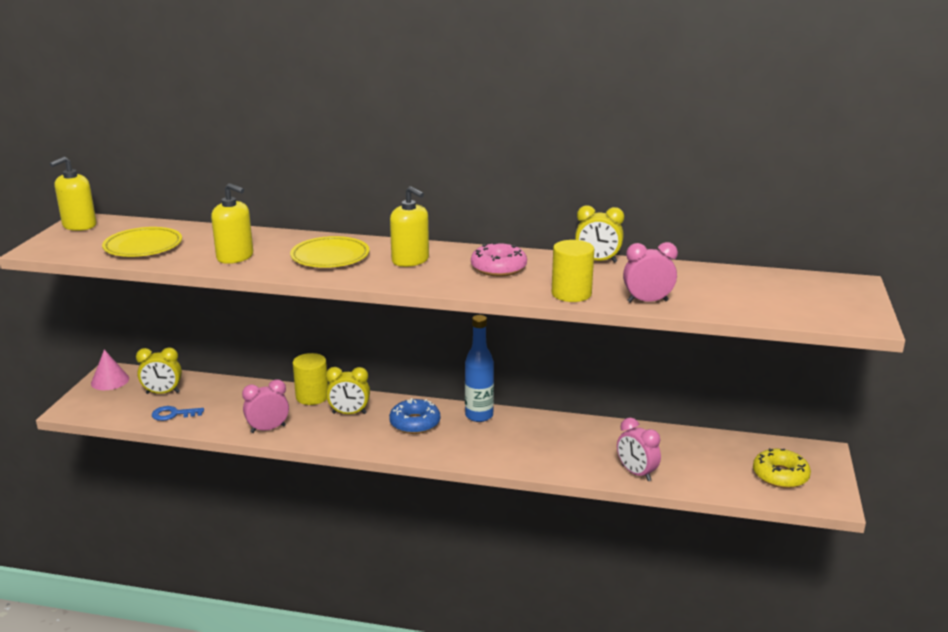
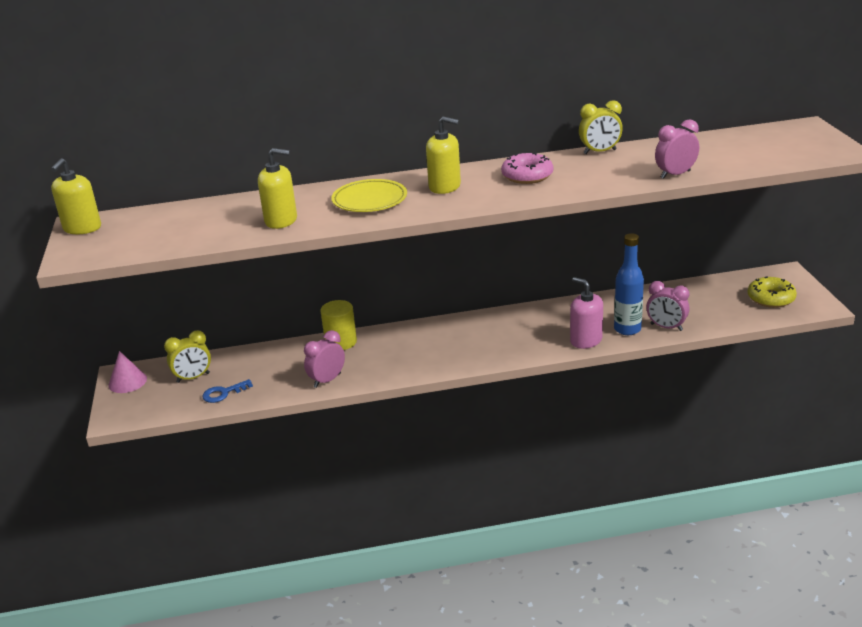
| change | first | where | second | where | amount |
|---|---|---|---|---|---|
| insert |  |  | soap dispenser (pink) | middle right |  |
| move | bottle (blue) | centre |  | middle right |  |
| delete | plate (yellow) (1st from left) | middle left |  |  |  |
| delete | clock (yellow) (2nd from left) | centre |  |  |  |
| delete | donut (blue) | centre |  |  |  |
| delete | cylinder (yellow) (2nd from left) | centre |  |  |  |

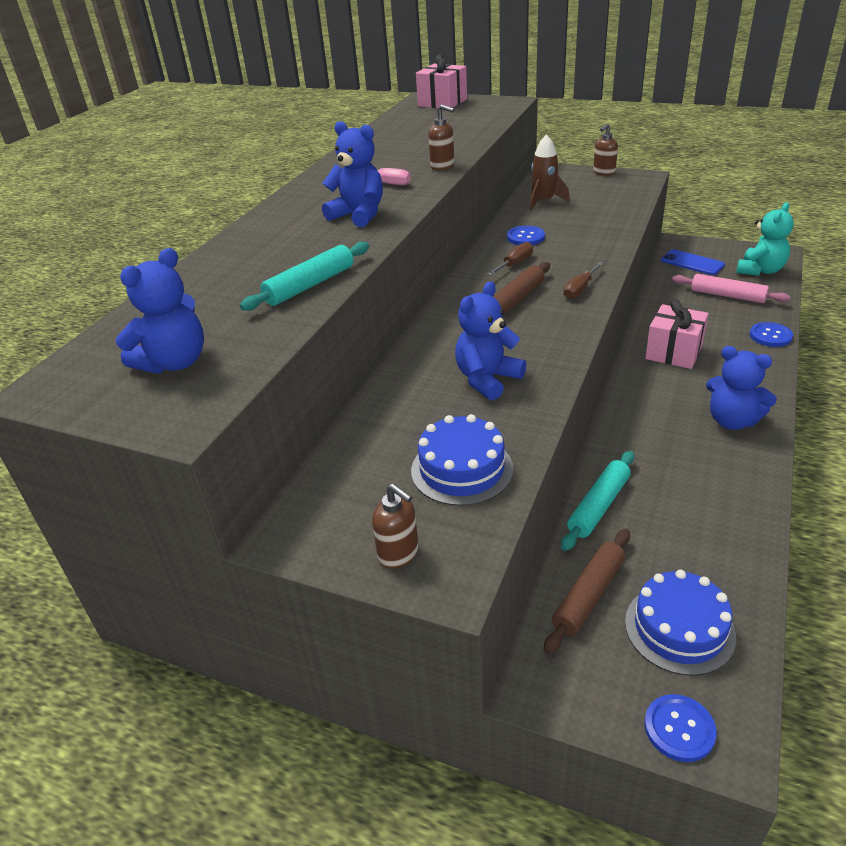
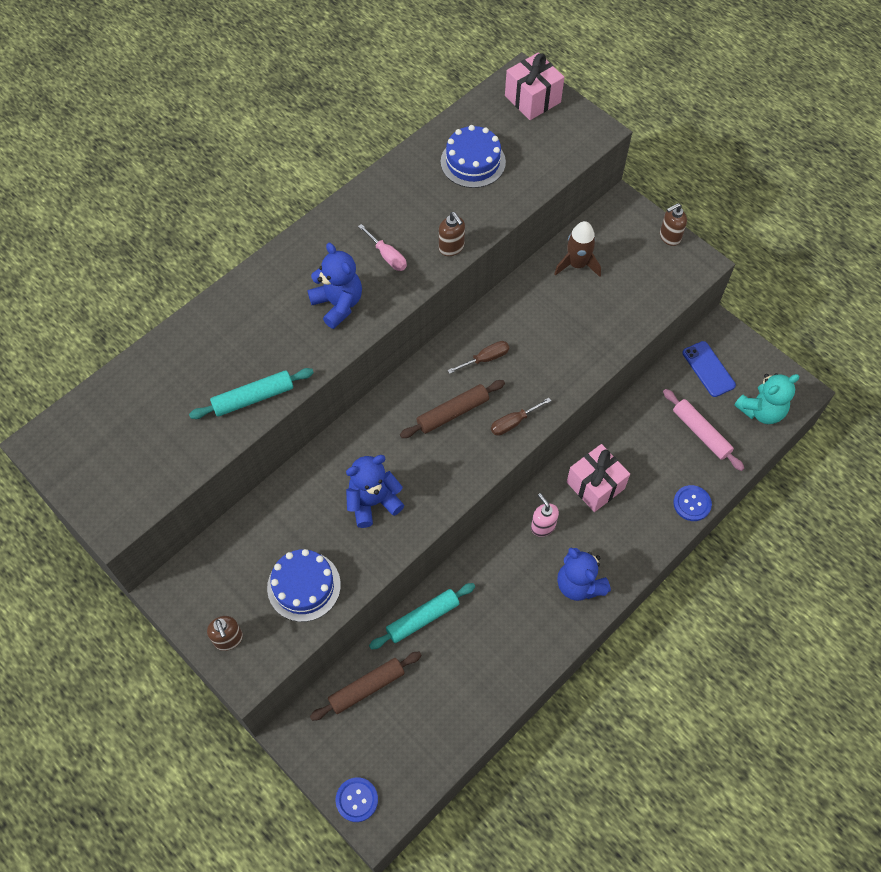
| change | first | where | second | where | amount |
|---|---|---|---|---|---|
| move | cake (blue) (2nd from left) | bottom right |  | top centre |  |
| insert |  |  | soap dispenser (pink) | centre |  |
| delete | teddy bear (blue) (1st from left) | middle left |  |  |  |
| delete | button (blue) (1st from left) | top centre |  |  |  |

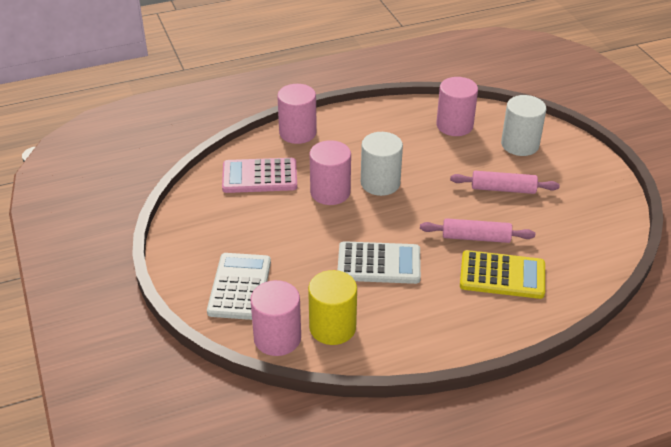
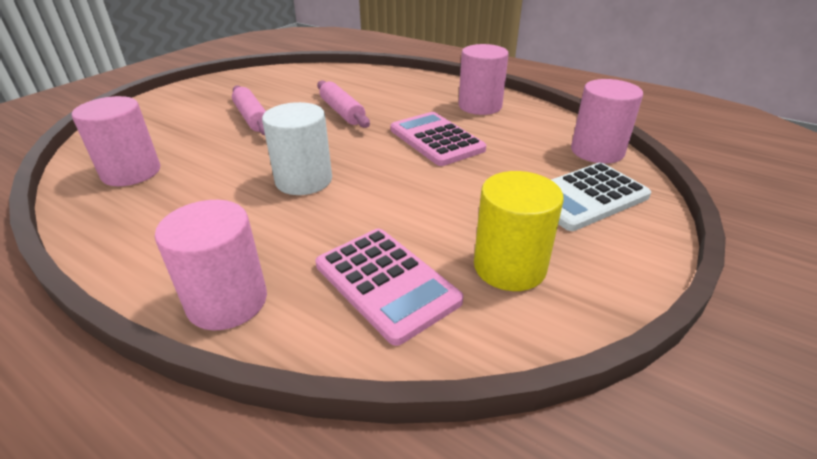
| change | first | where | second | where | amount |
|---|---|---|---|---|---|
| recolor | calculator (white) (2nd from left) | centre | calculator (pink) (2nd from left) | top centre |  |
| move | cylinder (pink) (3rd from left) | centre |  | top centre |  |
| move | cylinder (yellow) | bottom centre |  | centre |  |
| delete | calculator (yellow) | middle right |  |  |  |
| delete | cylinder (white) (2nd from left) | top right |  |  |  |

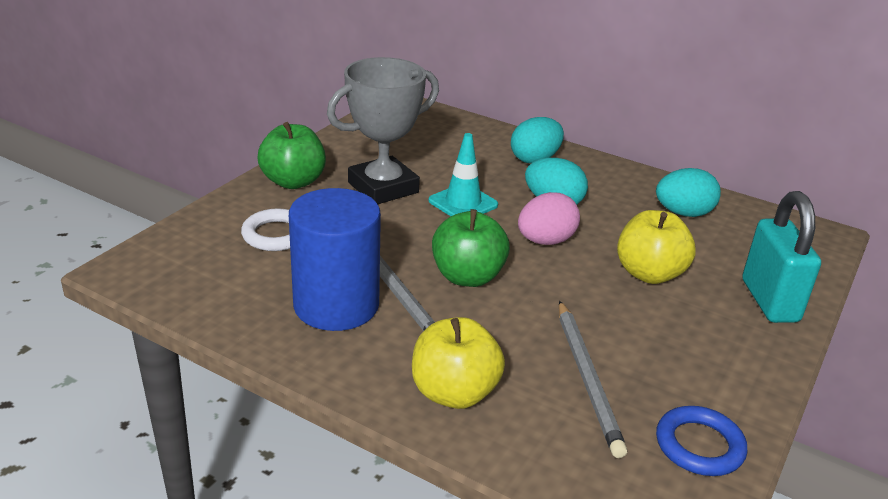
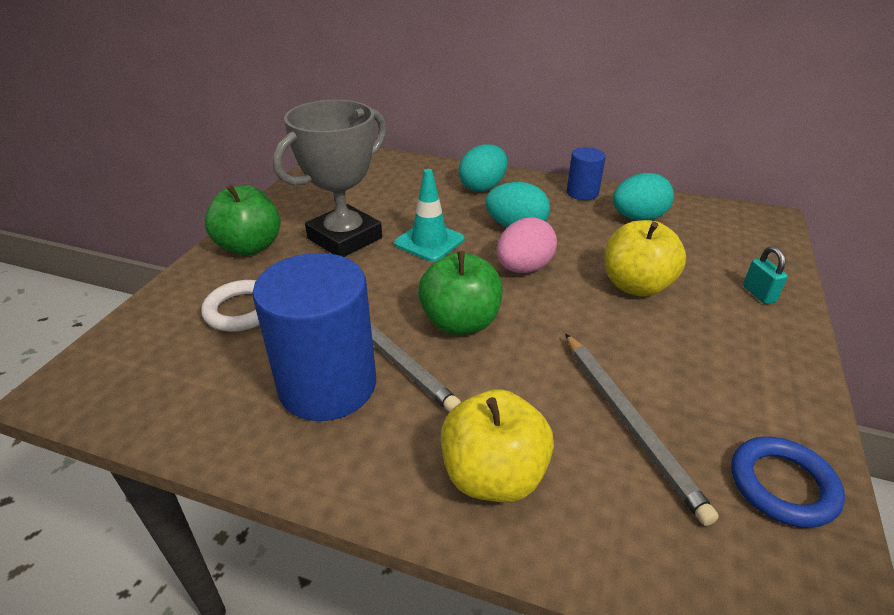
| change | first | where | second | where | amount |
|---|---|---|---|---|---|
| insert |  |  | cylinder (blue) (2nd from left) | top centre |  |
| resize | padlock (turquoise) | middle right |  | middle right | x0.44 |

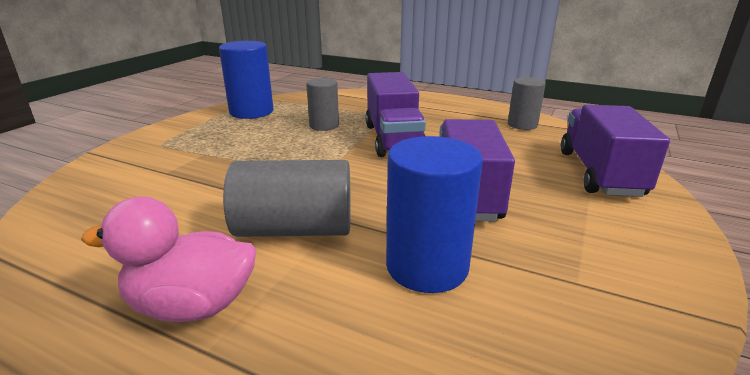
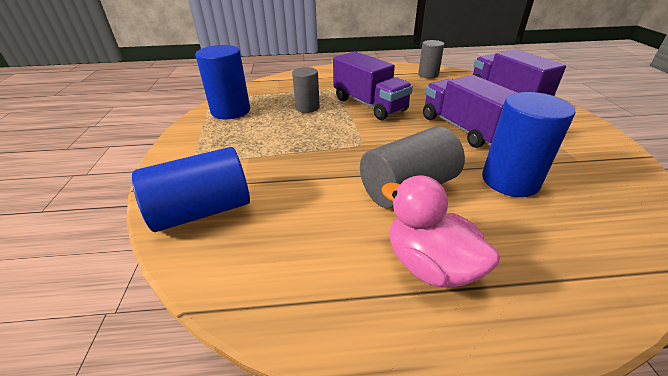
| change | first | where | second | where | amount |
|---|---|---|---|---|---|
| insert |  |  | cylinder (blue) (1st from left) | middle left |  |
| rotate | duck (pink) | bottom left |  | centre | 75 degrees clockwise |

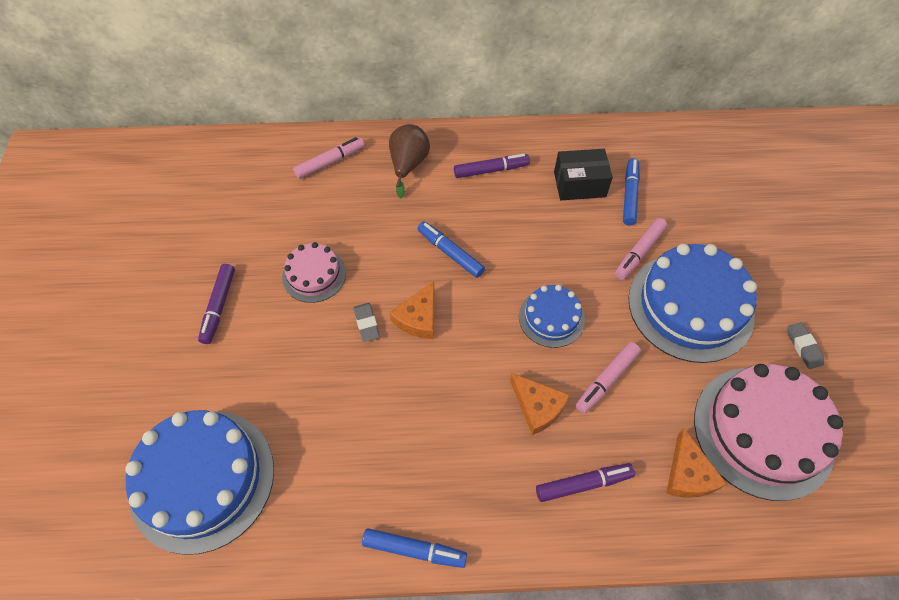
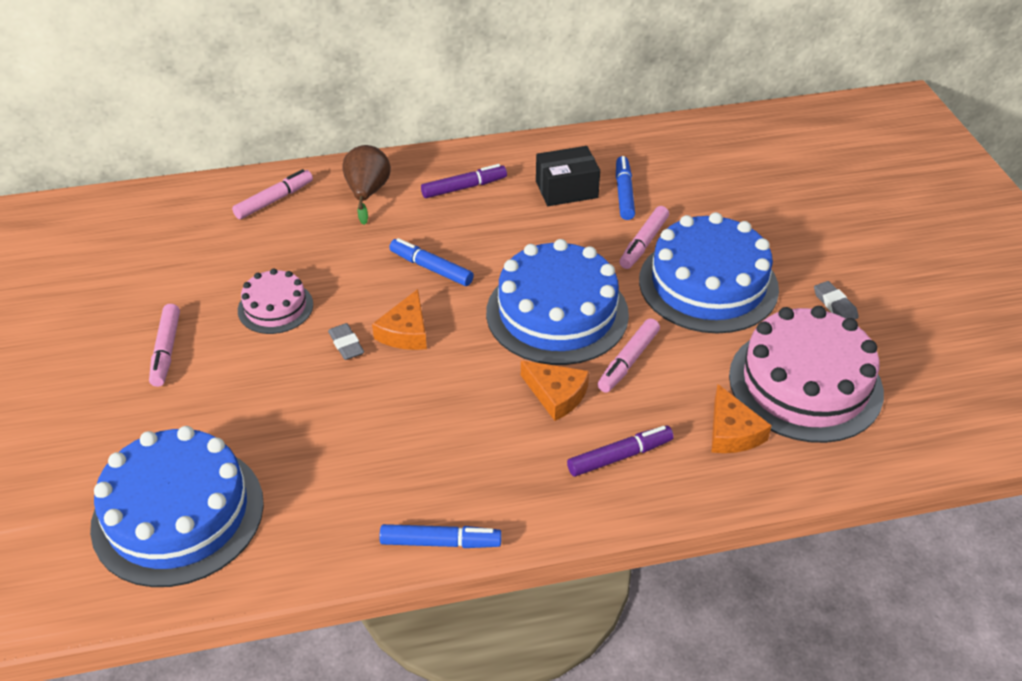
| change | first | where | second | where | amount |
|---|---|---|---|---|---|
| recolor | marker (purple) (1st from left) | middle left | marker (pink) (1st from left) | middle left |  |
| resize | cake (blue) (2nd from left) | centre |  | centre | x1.89 |

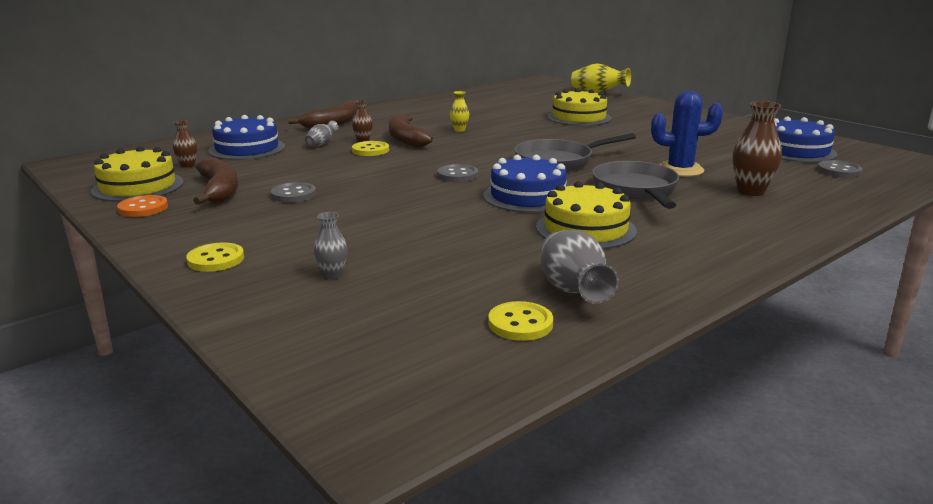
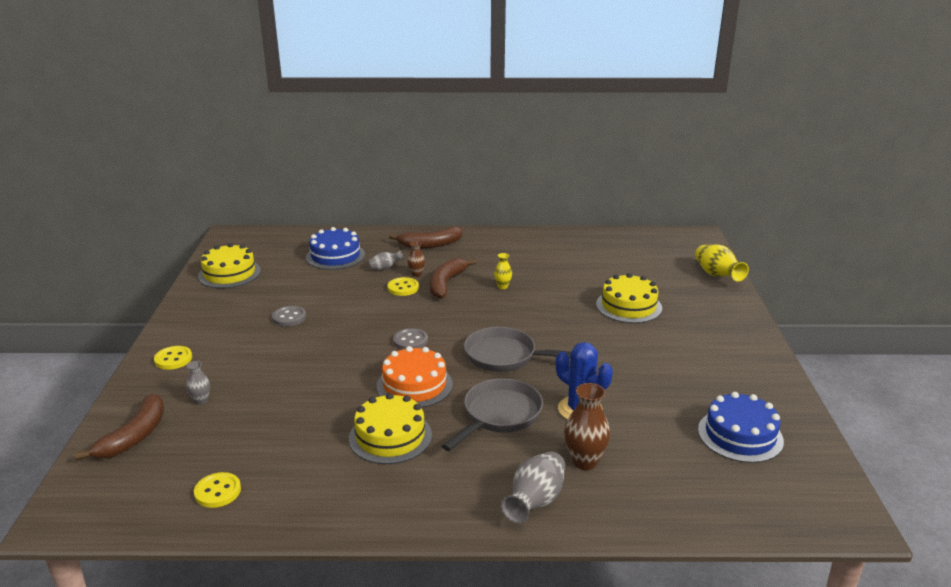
| change | first | where | second | where | amount |
|---|---|---|---|---|---|
| move | banana (brown) (1st from left) | middle left |  | bottom left |  |
| recolor | cake (blue) (2nd from left) | centre | cake (orange) | centre |  |
| move | vase (grey) (3rd from left) | centre |  | bottom centre |  |
| delete | button (orange) | middle left |  |  |  |
| delete | vase (brown) (1st from left) | top left |  |  |  |
| delete | button (grey) (3rd from left) | middle right |  |  |  |

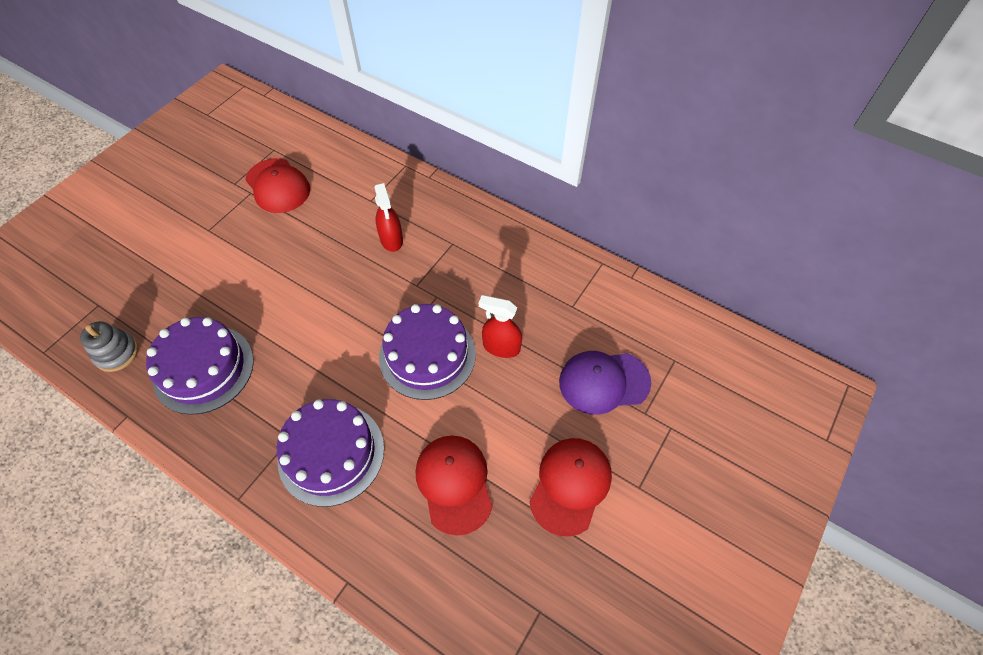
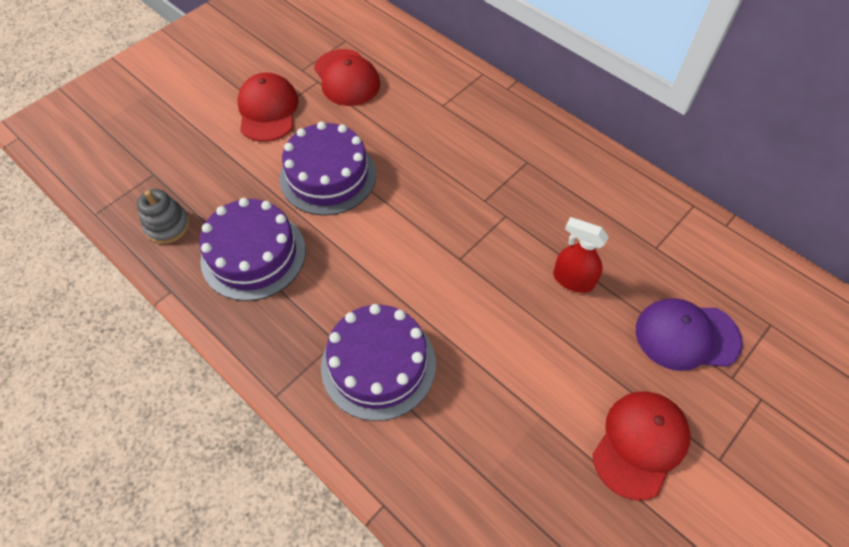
| change | first | where | second | where | amount |
|---|---|---|---|---|---|
| move | cap (red) (2nd from left in the first image) | bottom centre | cap (red) (1st from left) | top left |  |
| move | cake (purple) (3rd from left in the first image) | centre | cake (purple) (2nd from left) | top centre |  |
| delete | spray bottle (red) (1st from left) | top centre |  |  |  |

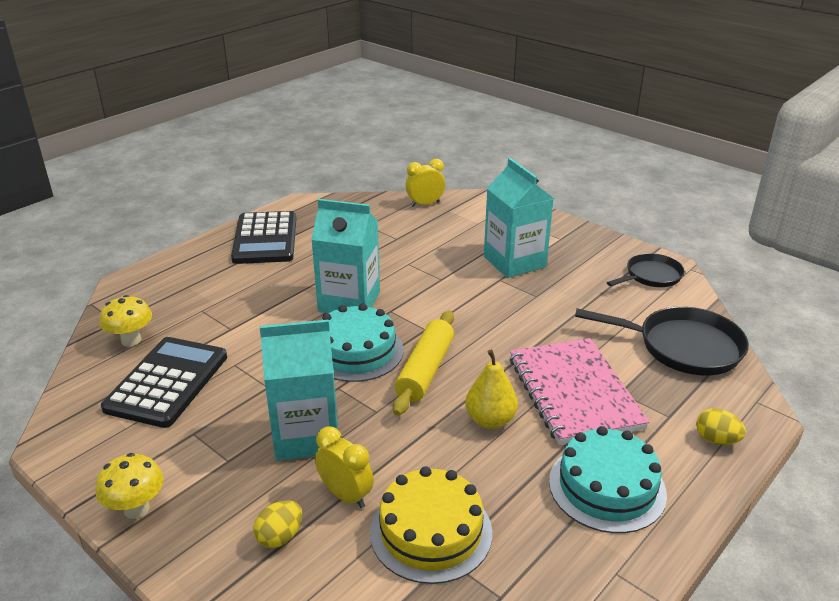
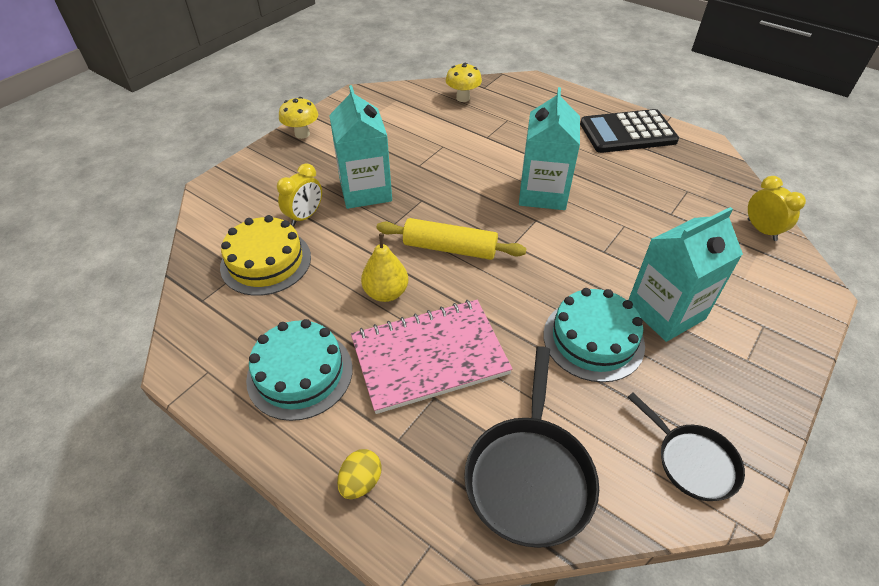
| change | first | where | second | where | amount |
|---|---|---|---|---|---|
| move | cake (turquoise) (1st from left in the first image) | centre | cake (turquoise) (2nd from left) | middle right |  |
| delete | calculator (black) (1st from left) | middle left |  |  |  |
| delete | egg (yellow) (1st from left) | bottom left |  |  |  |

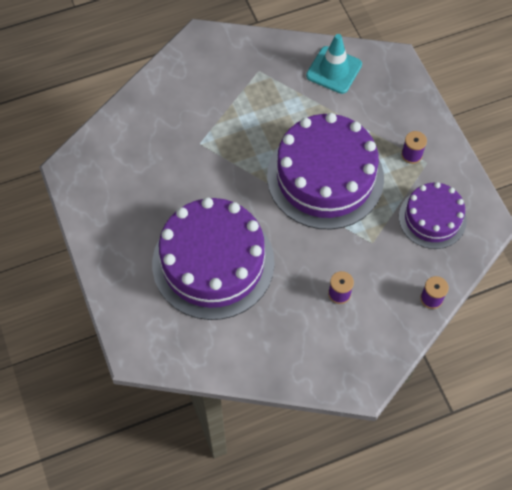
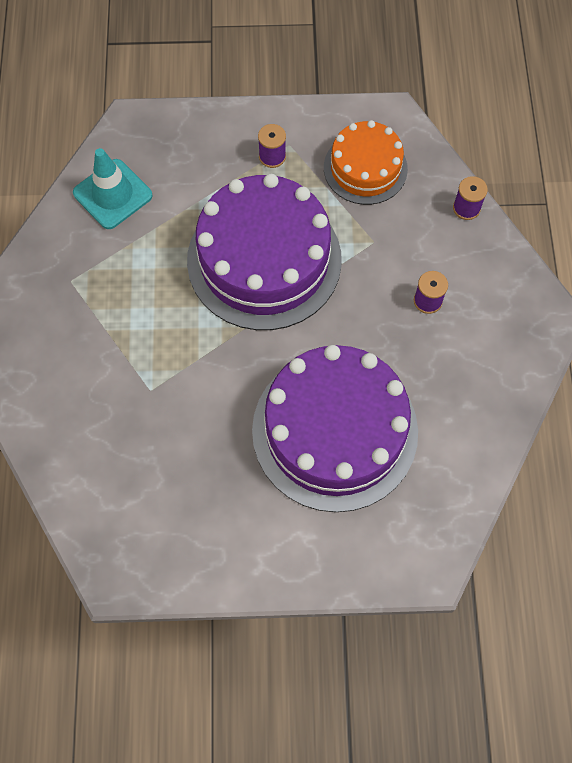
| change | first | where | second | where | amount |
|---|---|---|---|---|---|
| recolor | cake (purple) (3rd from left) | middle right | cake (orange) | top centre |  |

